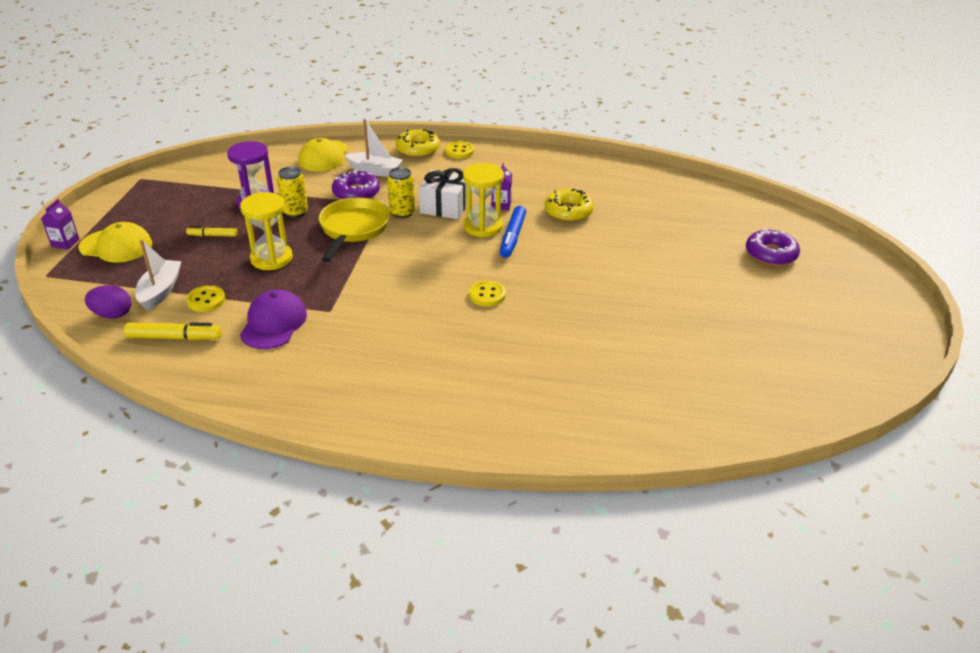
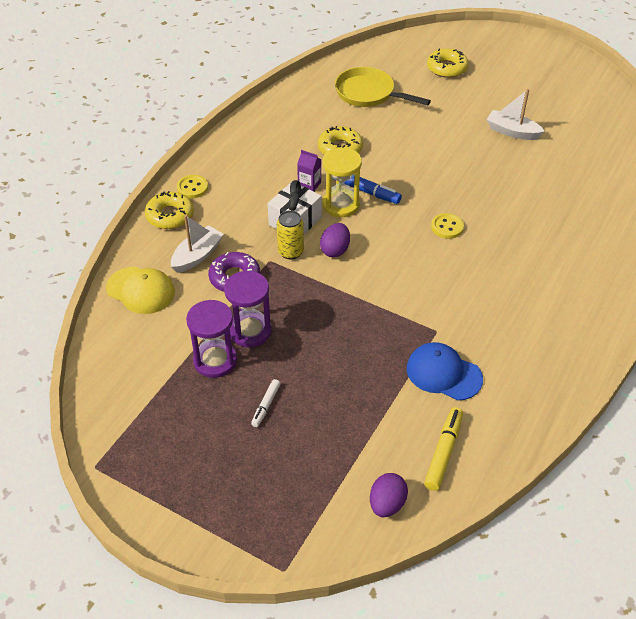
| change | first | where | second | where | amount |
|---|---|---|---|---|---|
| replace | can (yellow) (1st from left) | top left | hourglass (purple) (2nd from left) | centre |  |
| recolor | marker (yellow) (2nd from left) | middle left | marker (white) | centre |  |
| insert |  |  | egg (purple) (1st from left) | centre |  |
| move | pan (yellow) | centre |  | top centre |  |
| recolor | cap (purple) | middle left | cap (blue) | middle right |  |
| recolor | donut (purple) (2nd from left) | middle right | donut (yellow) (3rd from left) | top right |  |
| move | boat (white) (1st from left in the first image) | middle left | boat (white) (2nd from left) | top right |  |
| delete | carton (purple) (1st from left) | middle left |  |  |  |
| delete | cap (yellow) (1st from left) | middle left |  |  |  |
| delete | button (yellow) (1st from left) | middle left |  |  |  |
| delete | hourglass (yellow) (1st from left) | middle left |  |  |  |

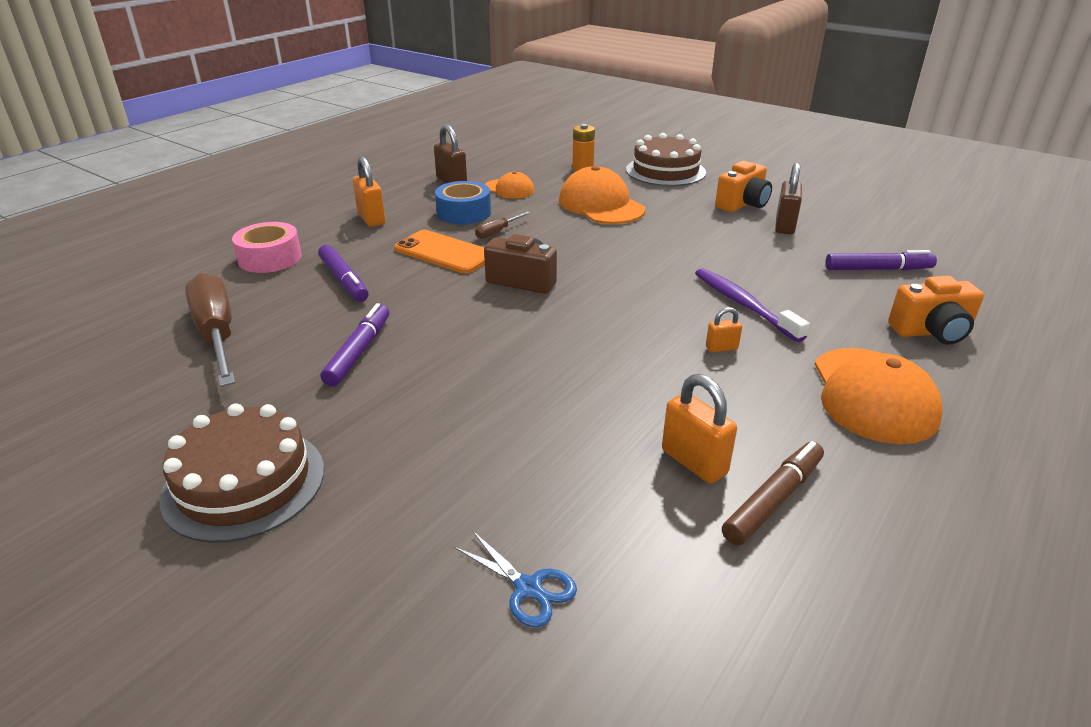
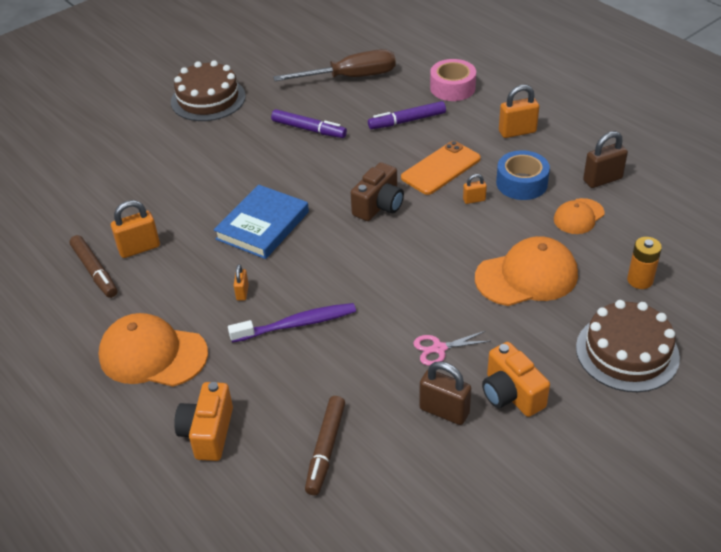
| change | first | where | second | where | amount |
|---|---|---|---|---|---|
| insert |  |  | book (blue) | centre |  |
| recolor | marker (purple) (3rd from left) | middle right | marker (brown) (2nd from left) | bottom centre |  |
| insert |  |  | scissors (pink) | centre |  |
| replace | screwdriver (brown) (2nd from left) | top centre | padlock (orange) (3rd from left) | centre |  |
| delete | scissors (blue) | bottom centre |  |  |  |

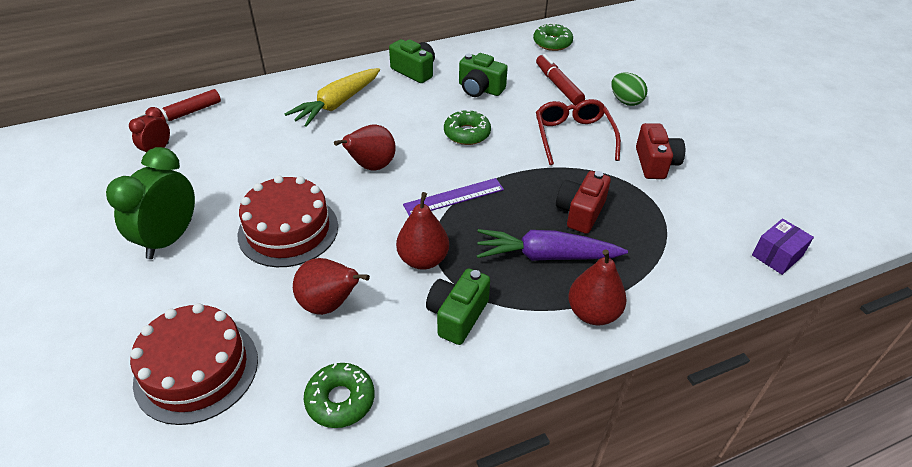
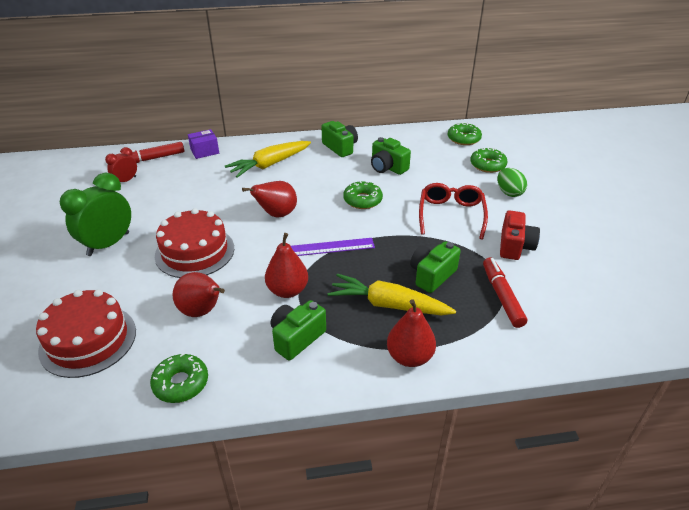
| change | first | where | second | where | amount |
|---|---|---|---|---|---|
| move | box (purple) | middle right |  | top left |  |
| recolor | carrot (purple) | centre | carrot (yellow) (2nd from left) | centre |  |
| recolor | camera (red) (1st from left) | centre | camera (green) (4th from left) | centre |  |
| insert |  |  | donut (green) (4th from left) | top right |  |
| move | marker (red) (2nd from left) | top centre |  | middle right |  |

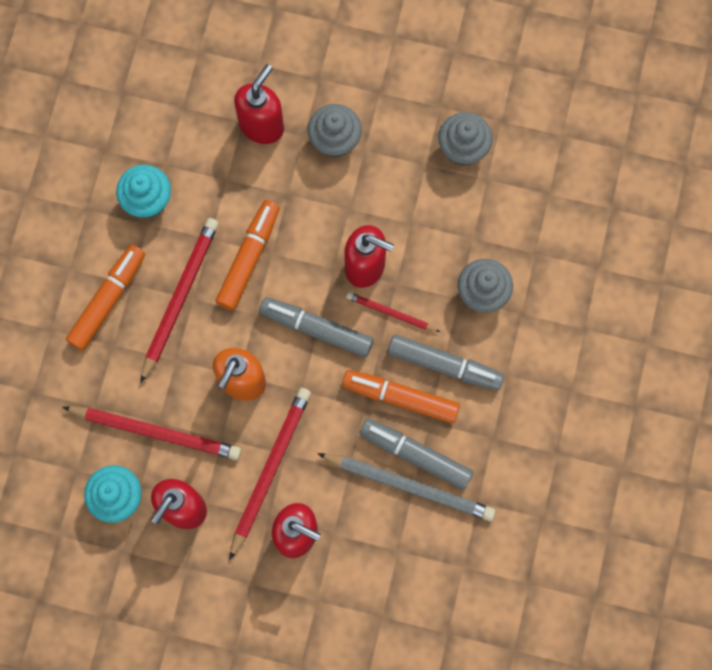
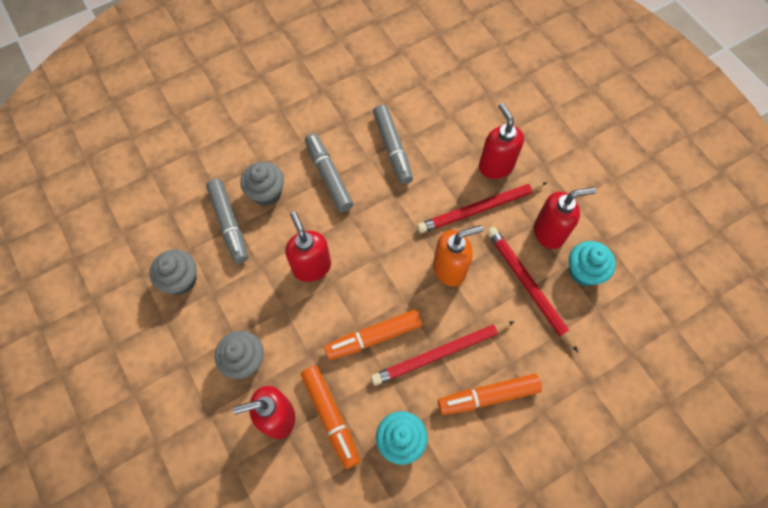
| change | first | where | second | where | amount |
|---|---|---|---|---|---|
| move | marker (grey) (1st from left) | centre |  | middle left |  |
| move | marker (orange) (3rd from left in the first image) | centre | marker (orange) (1st from left) | bottom centre |  |
| delete | pencil (grey) | bottom centre |  |  |  |
| delete | pencil (red) (4th from left) | centre |  |  |  |

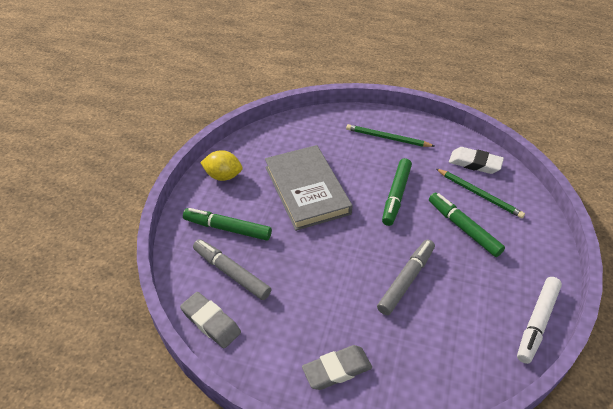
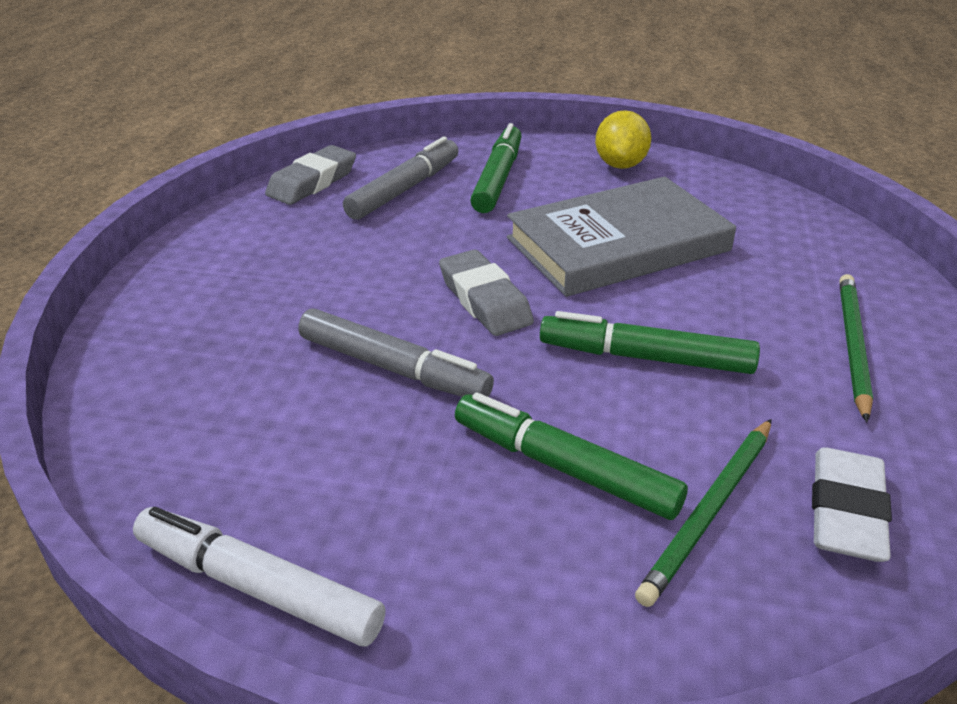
| change | first | where | second | where | amount |
|---|---|---|---|---|---|
| move | eraser (grey) (2nd from left) | bottom centre |  | centre |  |
| rotate | marker (green) (3rd from left in the first image) | middle right | marker (green) (2nd from left) | centre | 105 degrees counterclockwise |

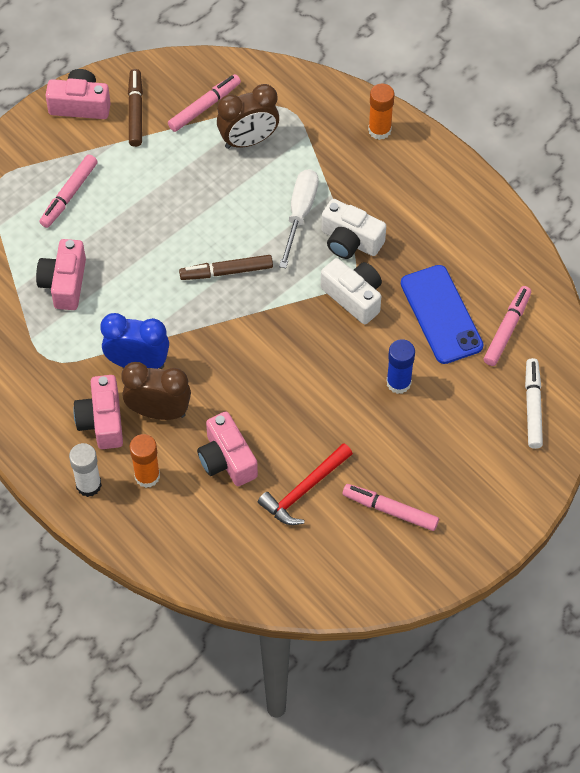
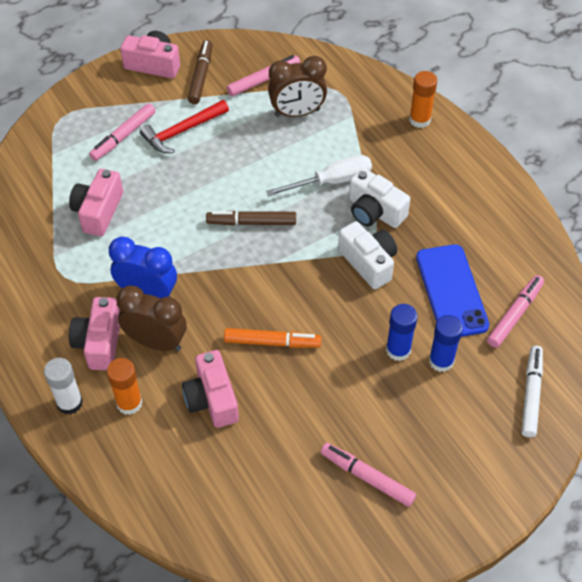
| change | first | where | second | where | amount |
|---|---|---|---|---|---|
| move | hammer (red) | centre |  | top left |  |
| insert |  |  | marker (orange) | centre |  |
| rotate | screwdriver (white) | top centre |  | top centre | 45 degrees clockwise |
| insert |  |  | glue stick (blue) (2nd from left) | middle right |  |

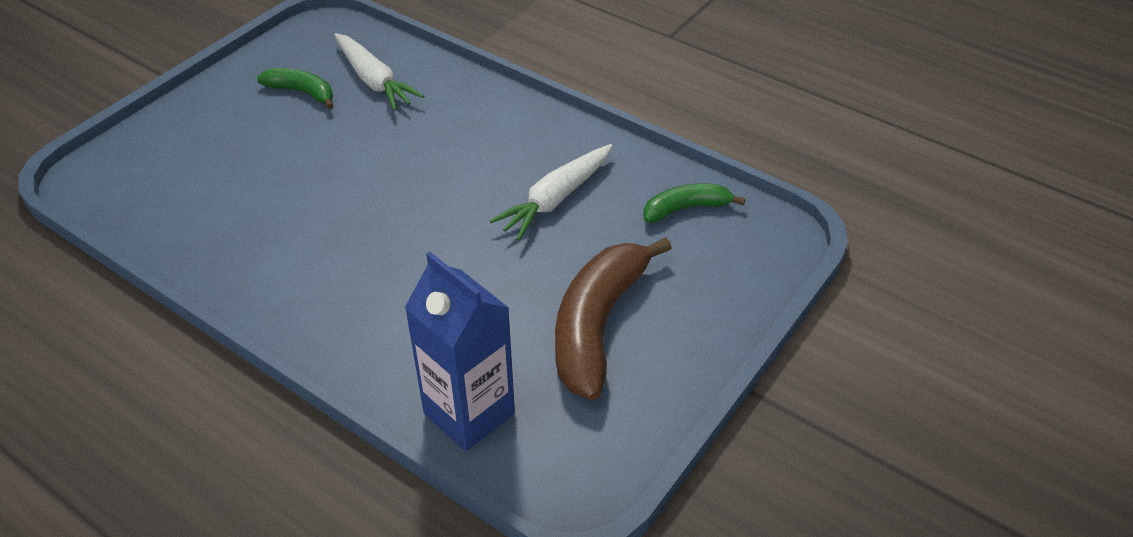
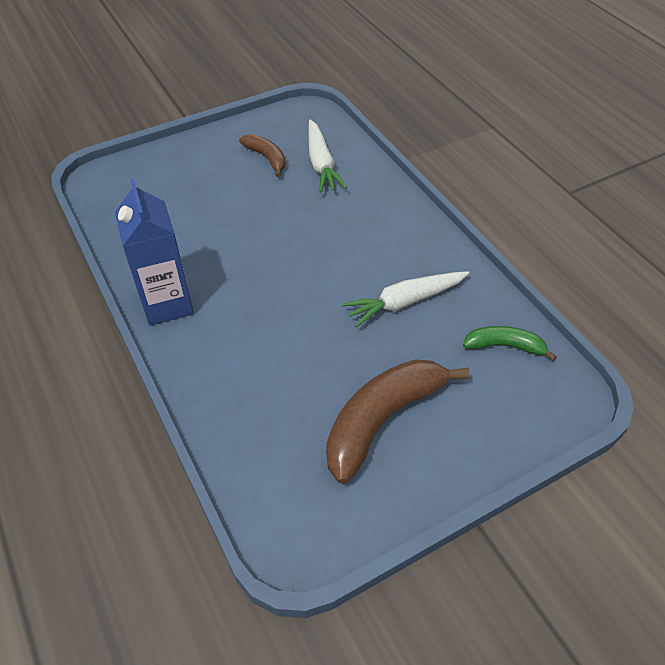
| change | first | where | second | where | amount |
|---|---|---|---|---|---|
| move | carton (blue) | centre |  | middle left |  |
| recolor | banana (green) (1st from left) | top left | banana (brown) (1st from left) | top centre |  |

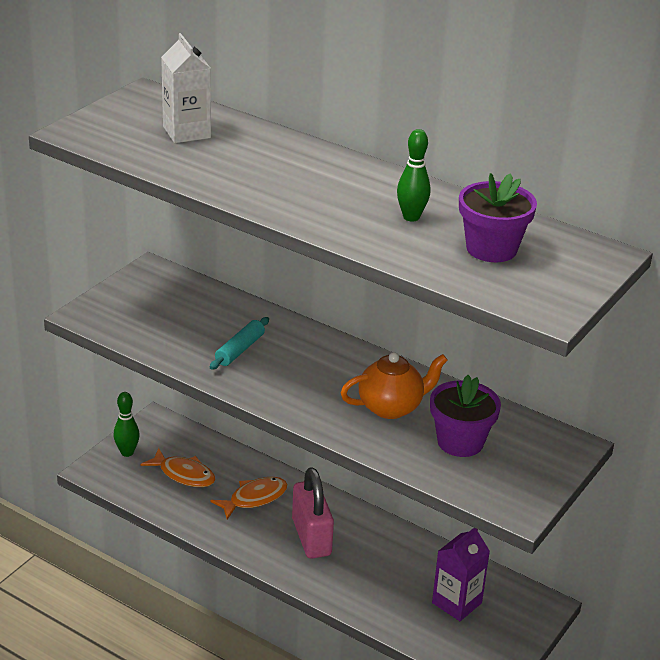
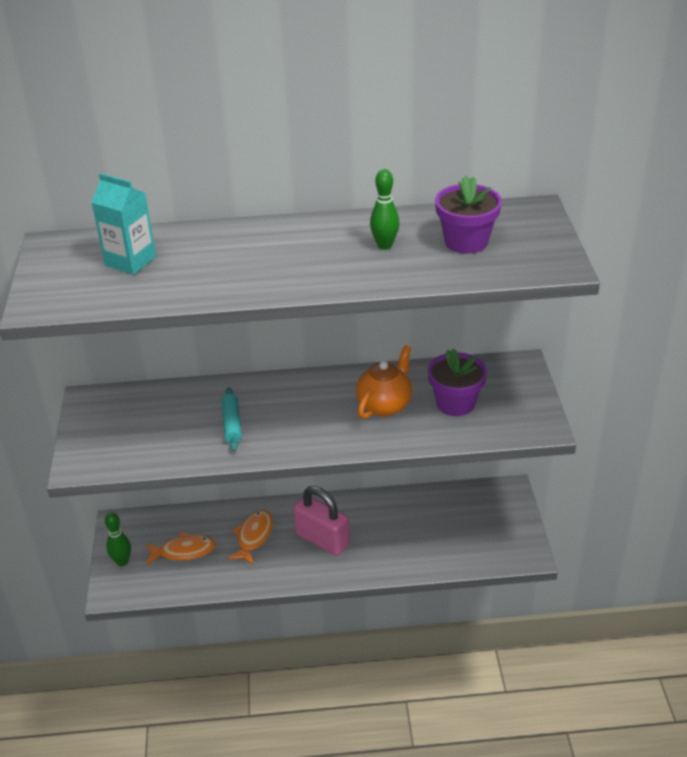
| change | first | where | second | where | amount |
|---|---|---|---|---|---|
| recolor | carton (white) | top left | carton (turquoise) | top left |  |
| delete | carton (purple) | bottom right |  |  |  |

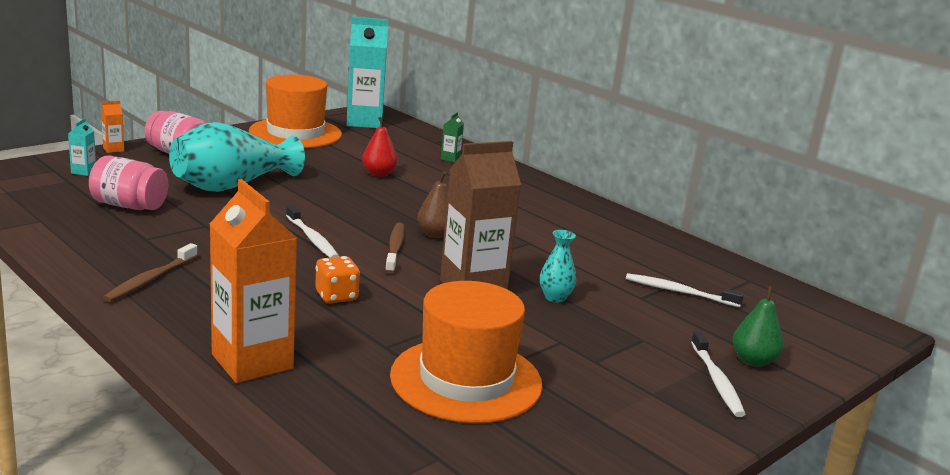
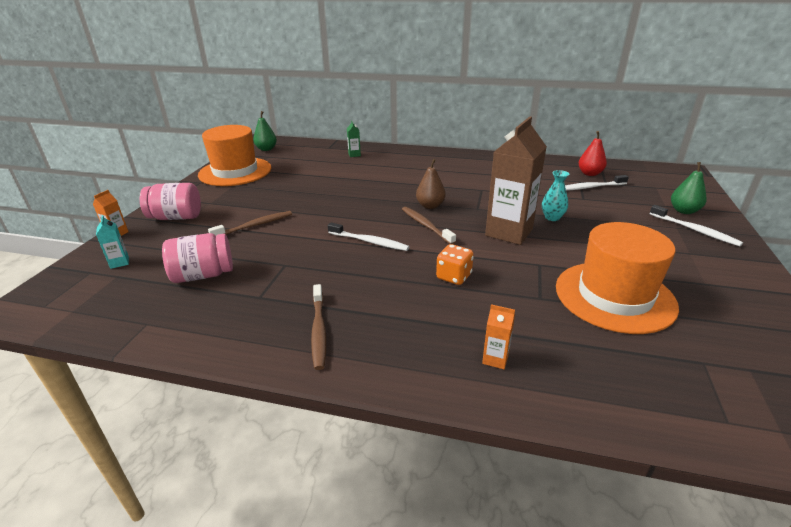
| change | first | where | second | where | amount |
|---|---|---|---|---|---|
| replace | vase (turquoise) (1st from left) | top left | toothbrush (brown) (1st from left) | middle left |  |
| replace | carton (turquoise) (2nd from left) | top centre | pear (green) (1st from left) | top centre |  |
| resize | carton (orange) (2nd from left) | middle left |  | centre | x0.41 |
| move | pear (red) | top centre |  | top right |  |

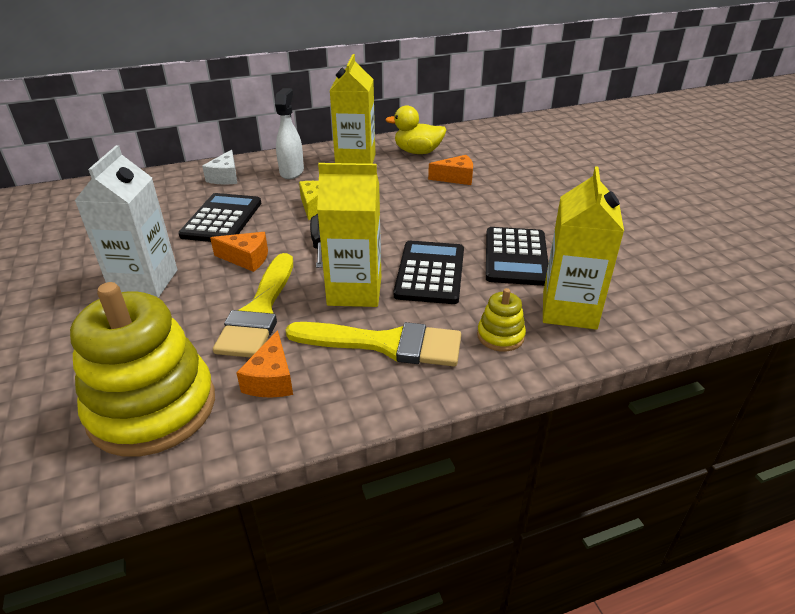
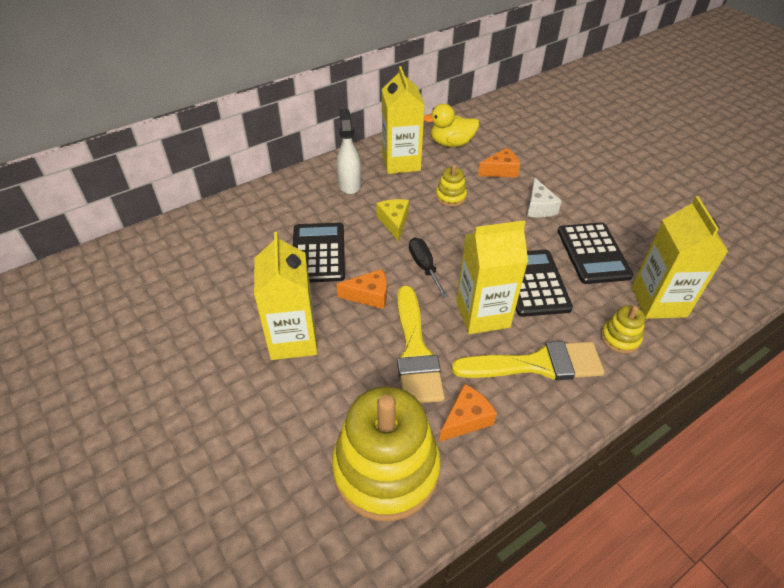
| change | first | where | second | where | amount |
|---|---|---|---|---|---|
| recolor | carton (white) | middle left | carton (yellow) (1st from left) | centre |  |
| insert |  |  | stacking toy (yellow) (2nd from left) | top centre |  |
| rotate | cheese (orange) (2nd from left) | middle left |  | bottom centre | 120 degrees counterclockwise |
| move | cheese (white) | top left |  | middle right |  |

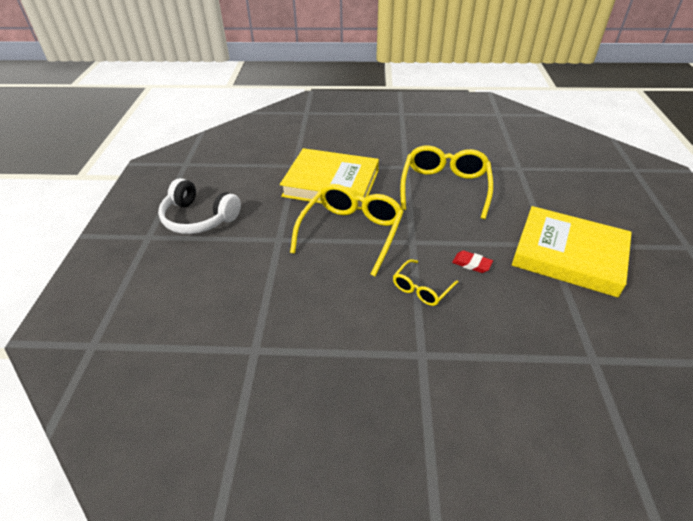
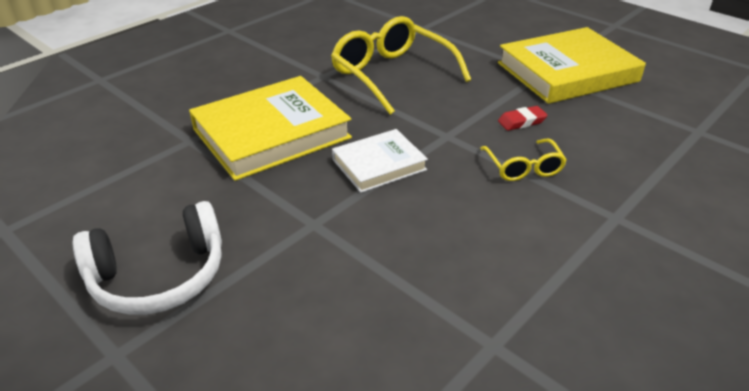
| change | first | where | second | where | amount |
|---|---|---|---|---|---|
| replace | glasses (yellow) (1st from left) | centre | book (white) | centre |  |

